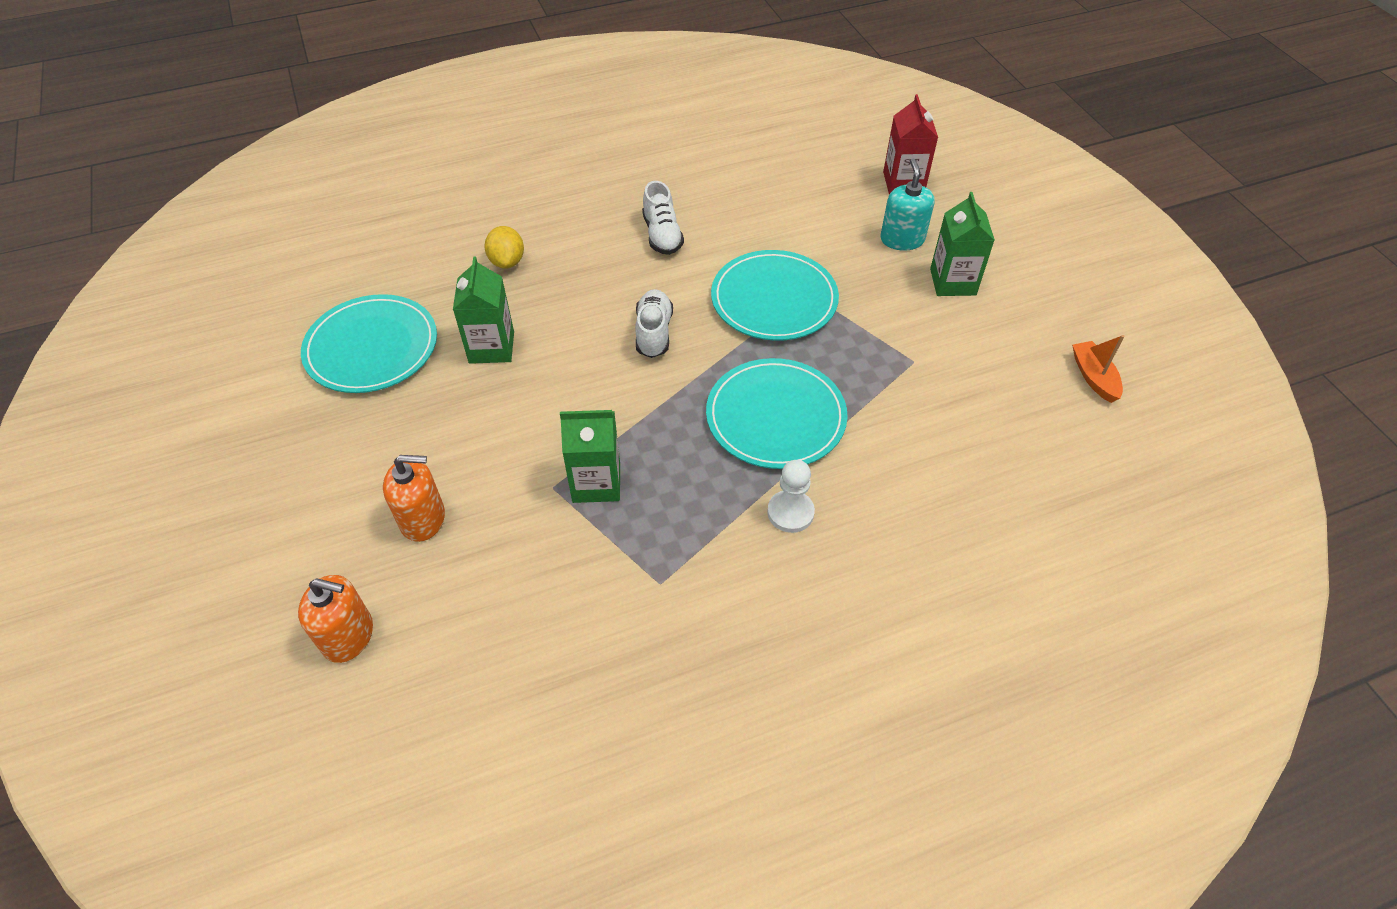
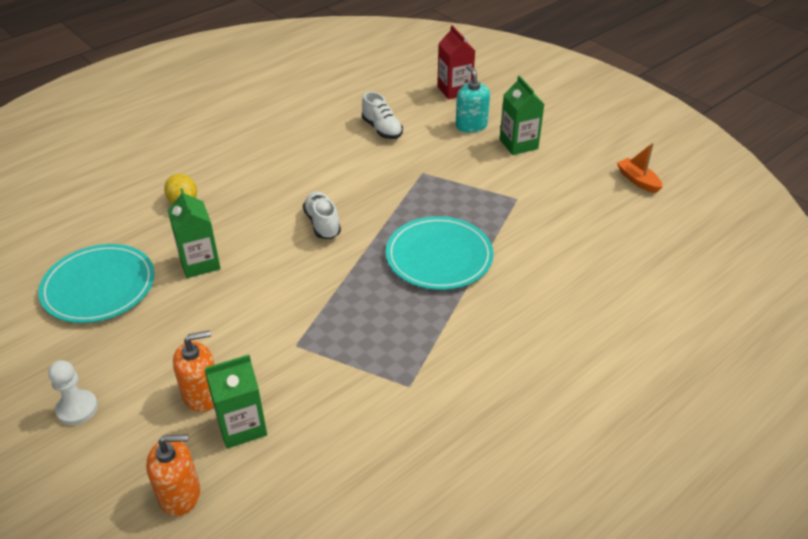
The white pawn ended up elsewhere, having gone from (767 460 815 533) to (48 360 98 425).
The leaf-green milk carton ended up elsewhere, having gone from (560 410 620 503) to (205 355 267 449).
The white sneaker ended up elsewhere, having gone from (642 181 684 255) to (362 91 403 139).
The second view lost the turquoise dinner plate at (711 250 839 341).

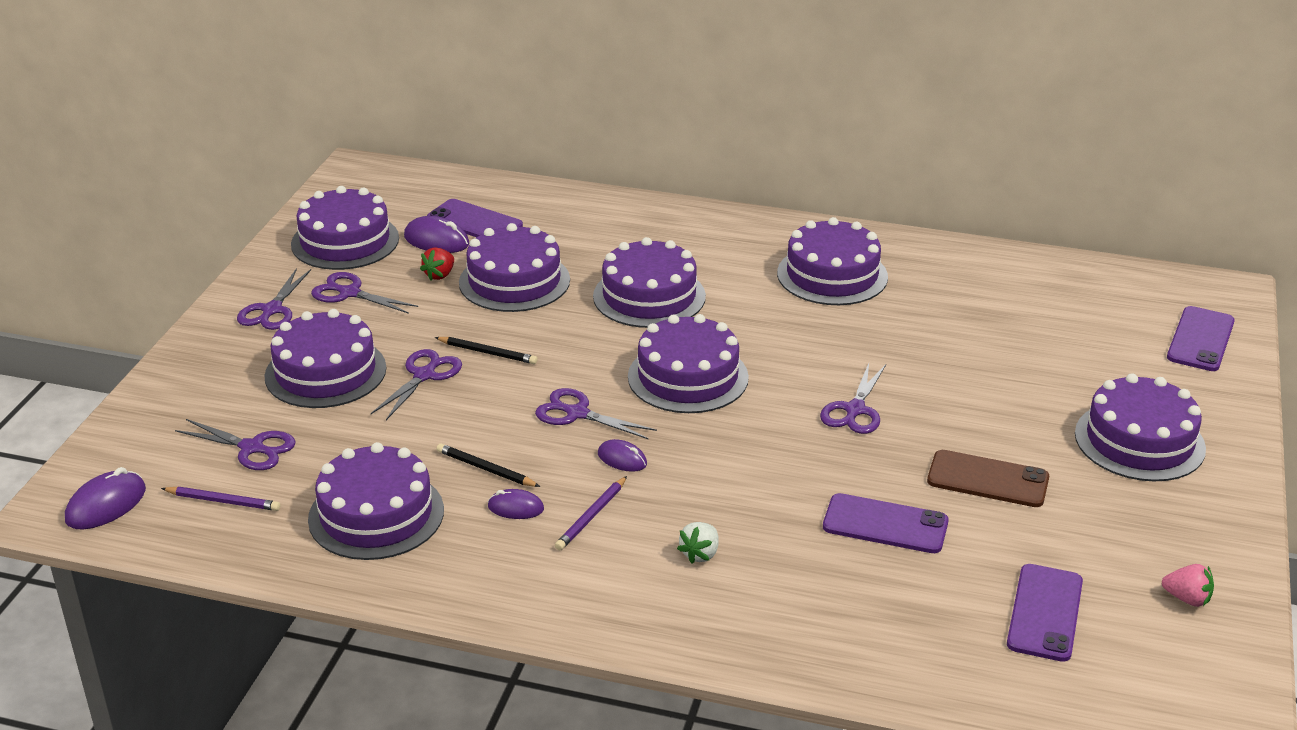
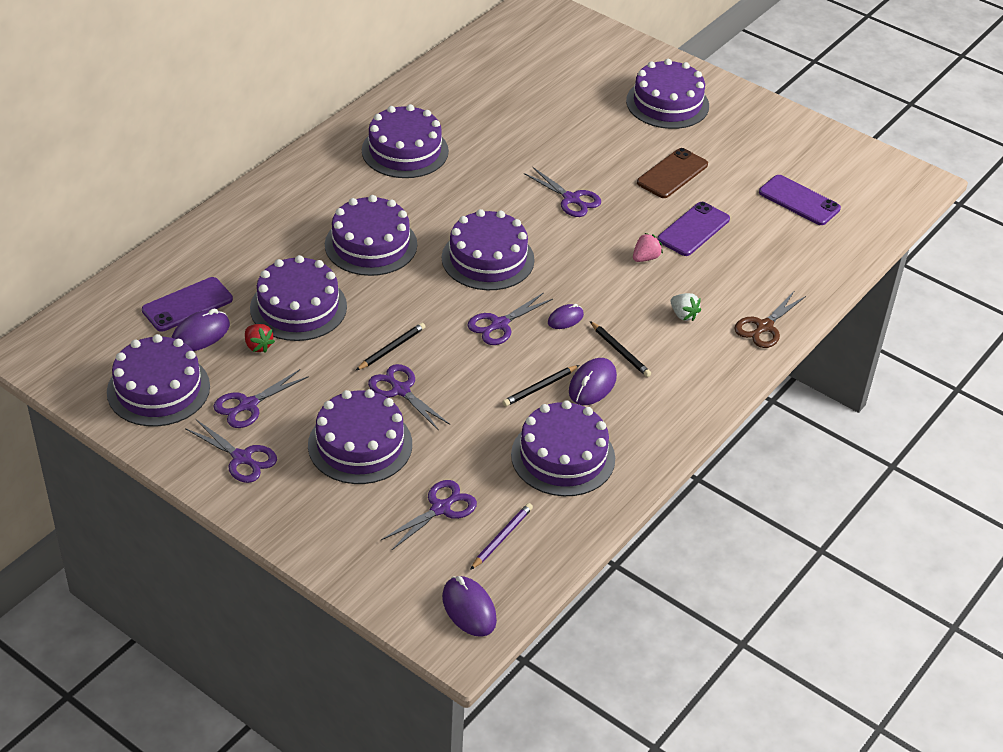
The size of the violet computer mouse at (488 489 544 519) changed by a factor of 1.56.
What was the violet pencil at (555 476 627 550) turned into the jet-black pencil at (590 321 651 377).
The pink strawberry ended up elsewhere, having gone from (1162 564 1214 607) to (633 233 663 262).
The second view gained the brown pair of scissors at (734 292 806 348).
The second view lost the violet mobile phone at (1167 306 1235 371).

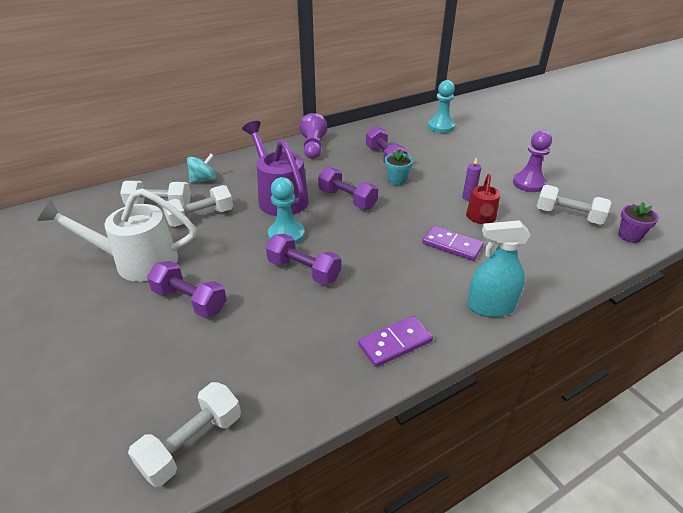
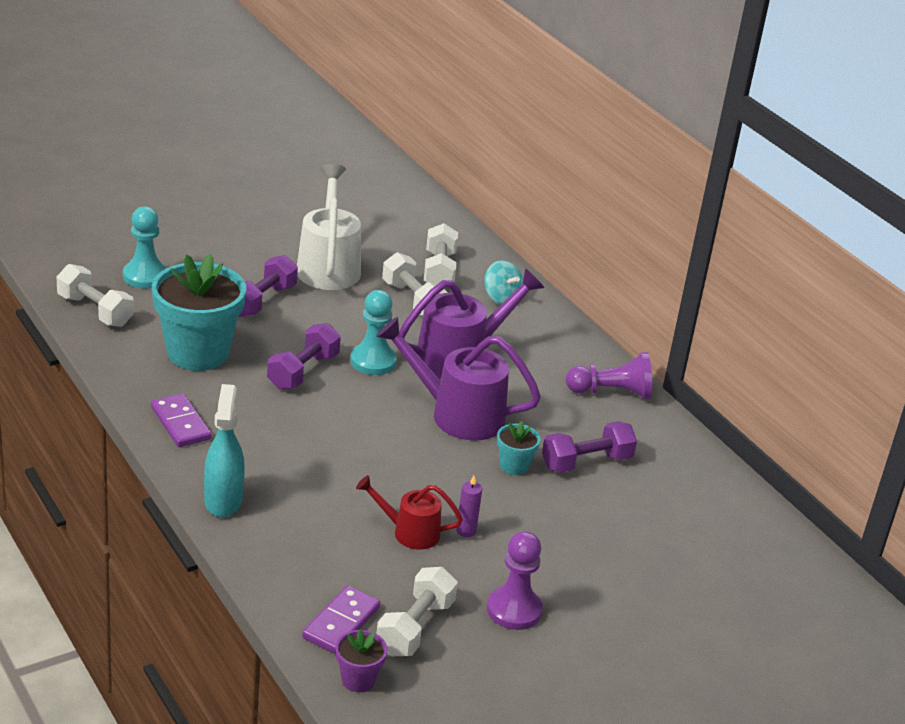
The turquoise pawn ended up elsewhere, having gone from (428 80 455 133) to (123 206 167 288).
The second view gained the turquoise potted plant at (152 254 246 371).
The violet domino tile ended up elsewhere, having gone from (422 226 484 261) to (302 585 381 654).
Where the violet free weight stood at (318 167 378 210), the violet sprinkling can came to stand at (376 317 541 441).

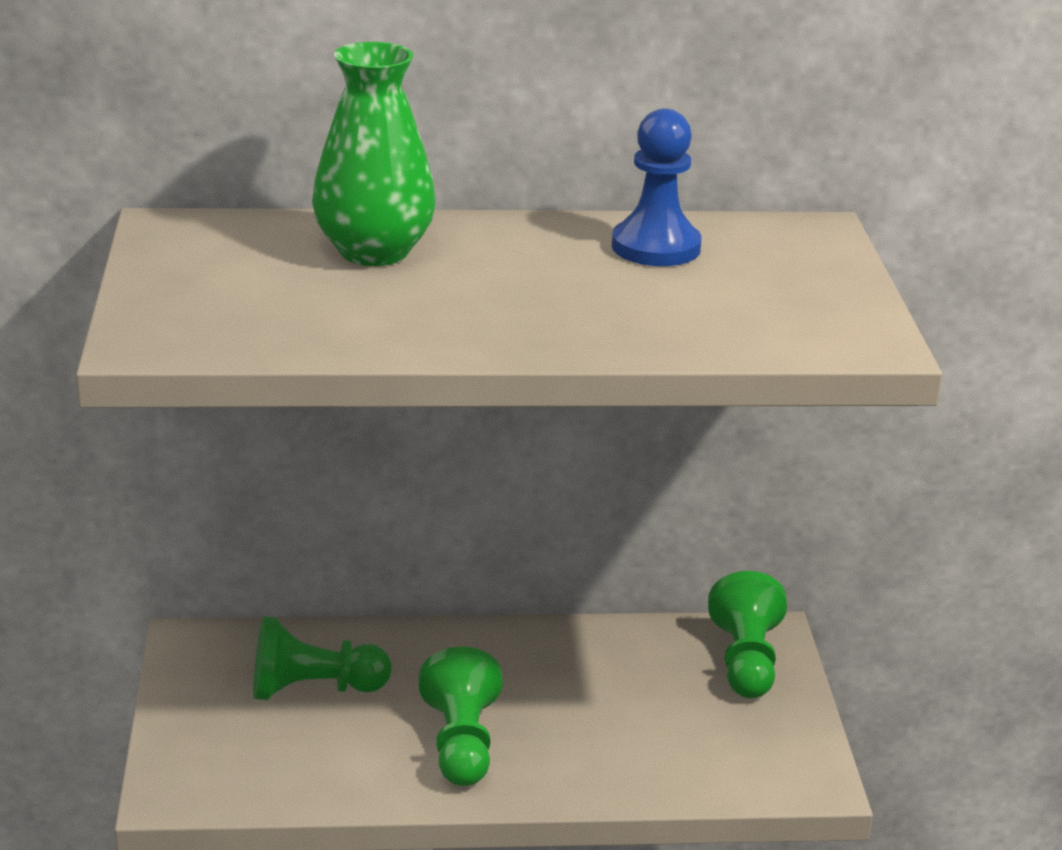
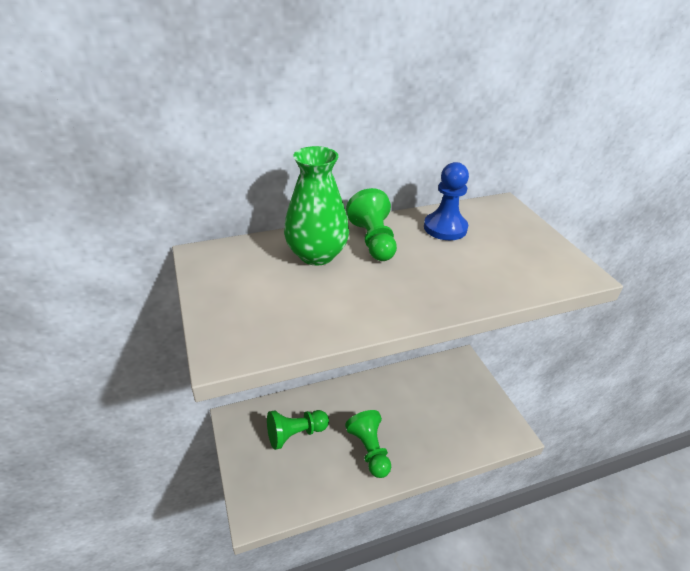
The leaf-green pawn ended up elsewhere, having gone from (708 571 787 698) to (346 188 397 261).

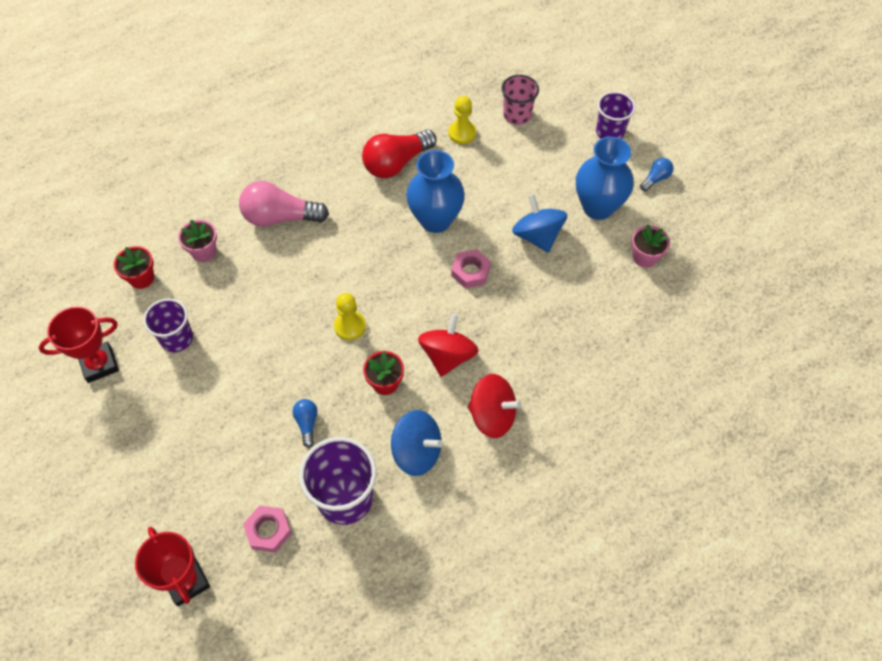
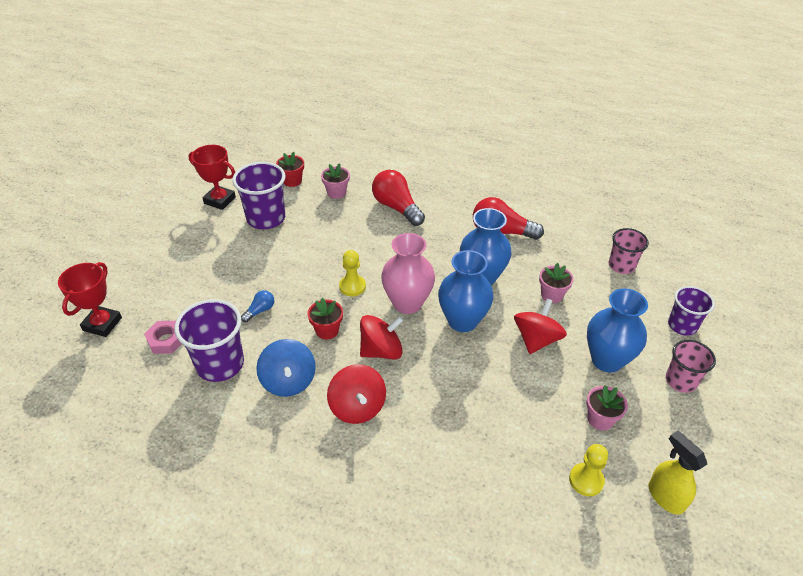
The size of the violet tumbler at (143 298 193 352) changed by a factor of 1.56.
What was the pink bulb at (239 181 329 227) turned into the scarlet bulb at (372 170 425 226).
The second view gained the pink flower vase at (381 233 435 314).
Where the pink hex nut stood at (451 249 491 288), the royal blue flower vase came to stand at (438 250 494 332).
What was the royal blue spinning top at (512 194 567 253) turned into the scarlet spinning top at (514 299 567 354).
The second view gained the pink potted plant at (539 263 574 303).
The bright yellow pawn ended up elsewhere, having gone from (448 96 476 144) to (569 444 608 496).
The second view gained the bright yellow sprayer at (649 431 707 515).
Where the royal blue bulb stood at (640 158 673 191), the pink tumbler came to stand at (666 340 716 393).

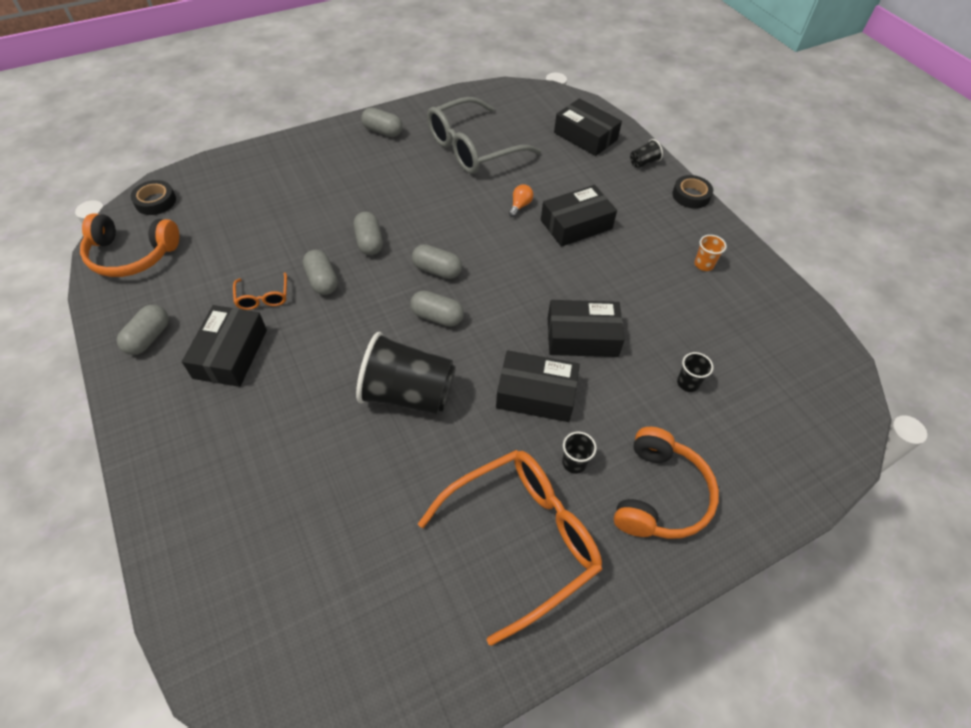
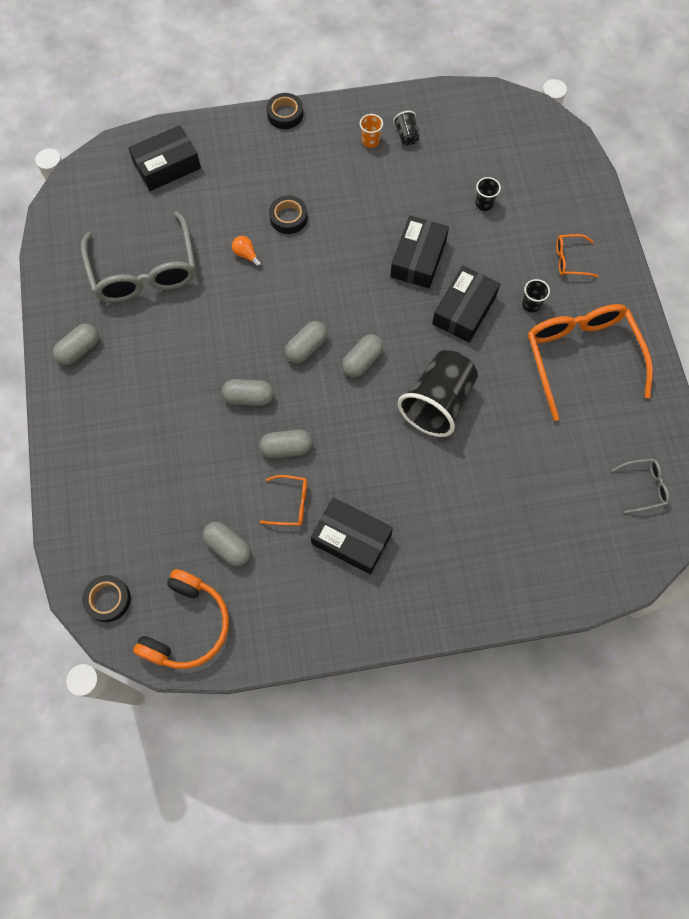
The ash-grey capsule ended up elsewhere, having gone from (117 305 169 355) to (203 522 251 566).
Where the jet-black box stood at (541 185 617 247), the jet-black sticky tape came to stand at (269 195 308 234).
The jet-black tumbler ended up elsewhere, having gone from (630 139 663 168) to (393 111 419 145).
Where the bright orange headset stood at (614 427 719 539), the bright orange spectacles came to stand at (556 234 599 277).
The second view gained the ash-grey spectacles at (611 458 669 513).

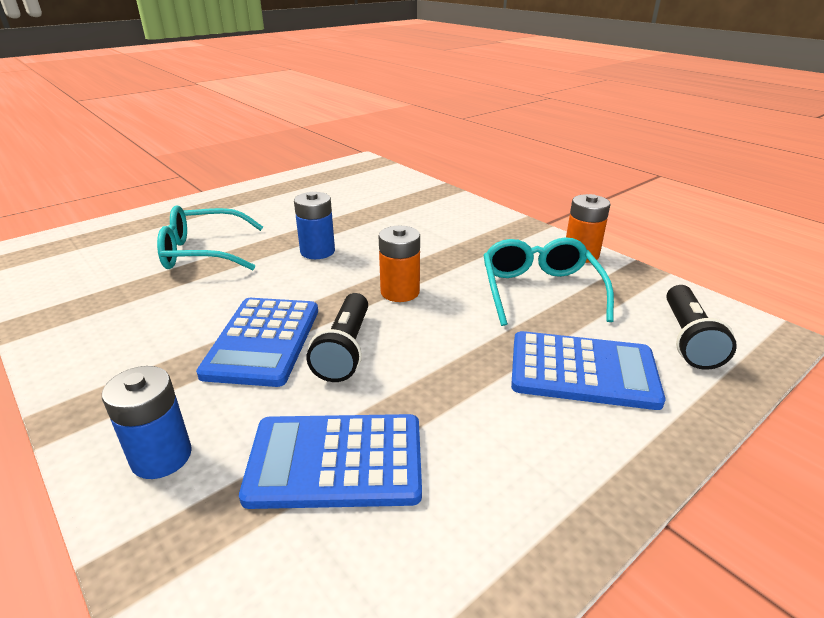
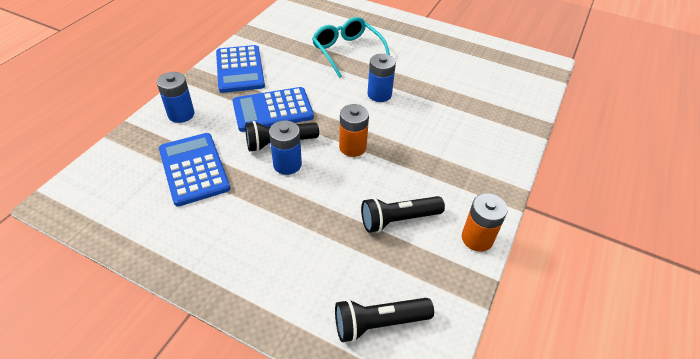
The royal blue adding machine ended up elsewhere, having gone from (511 331 665 410) to (216 45 265 93).
The second view gained the royal blue AA battery at (269 120 302 175).
Where the turquoise spectacles stood at (483 237 614 326), the jet-black flashlight came to stand at (361 196 445 233).

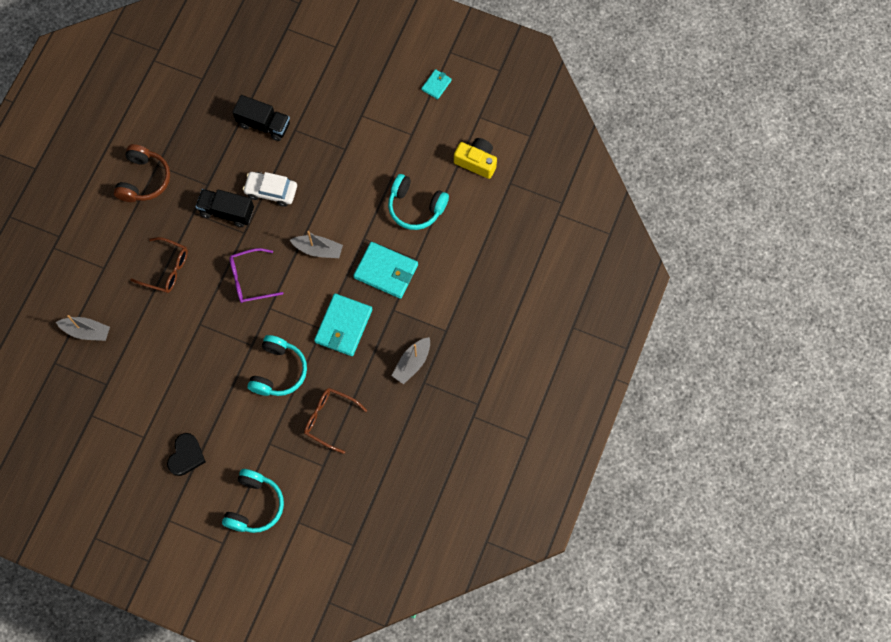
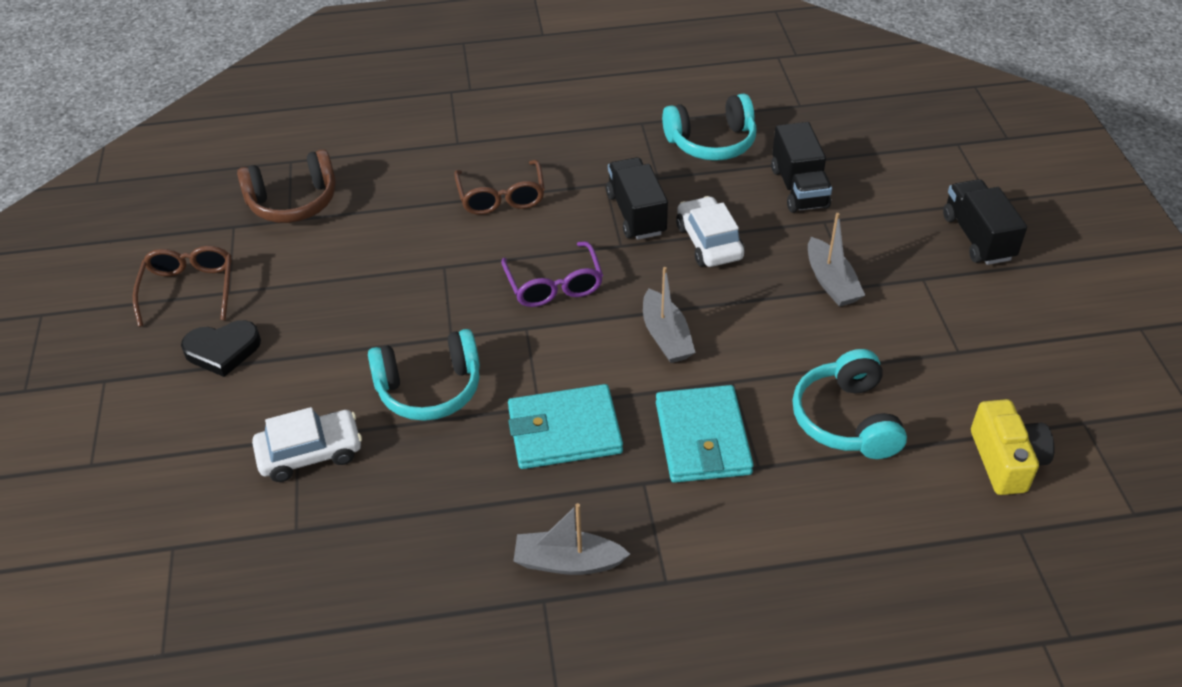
The brown spectacles ended up elsewhere, having gone from (304 388 367 454) to (133 246 232 327).
The brown headset ended up elsewhere, having gone from (114 144 170 202) to (237 149 336 223).
The second view gained the white toy car at (252 407 362 482).
The violet spectacles at (229 248 284 303) ended up facing another way, 150 degrees counterclockwise from before.
The turquoise headset ended up elsewhere, having gone from (222 469 284 533) to (662 94 757 161).
The ash-grey boat ended up elsewhere, having gone from (56 315 110 341) to (808 213 865 307).
The second view gained the jet-black toy truck at (943 179 1027 265).
The second view lost the turquoise billfold at (421 69 452 99).

